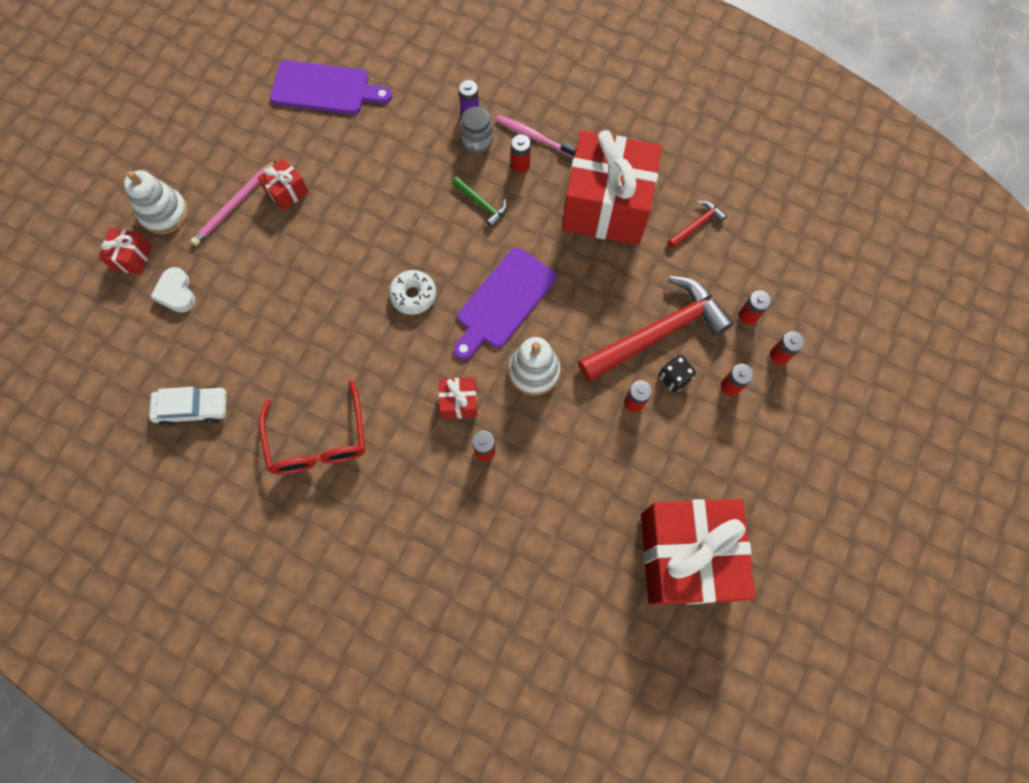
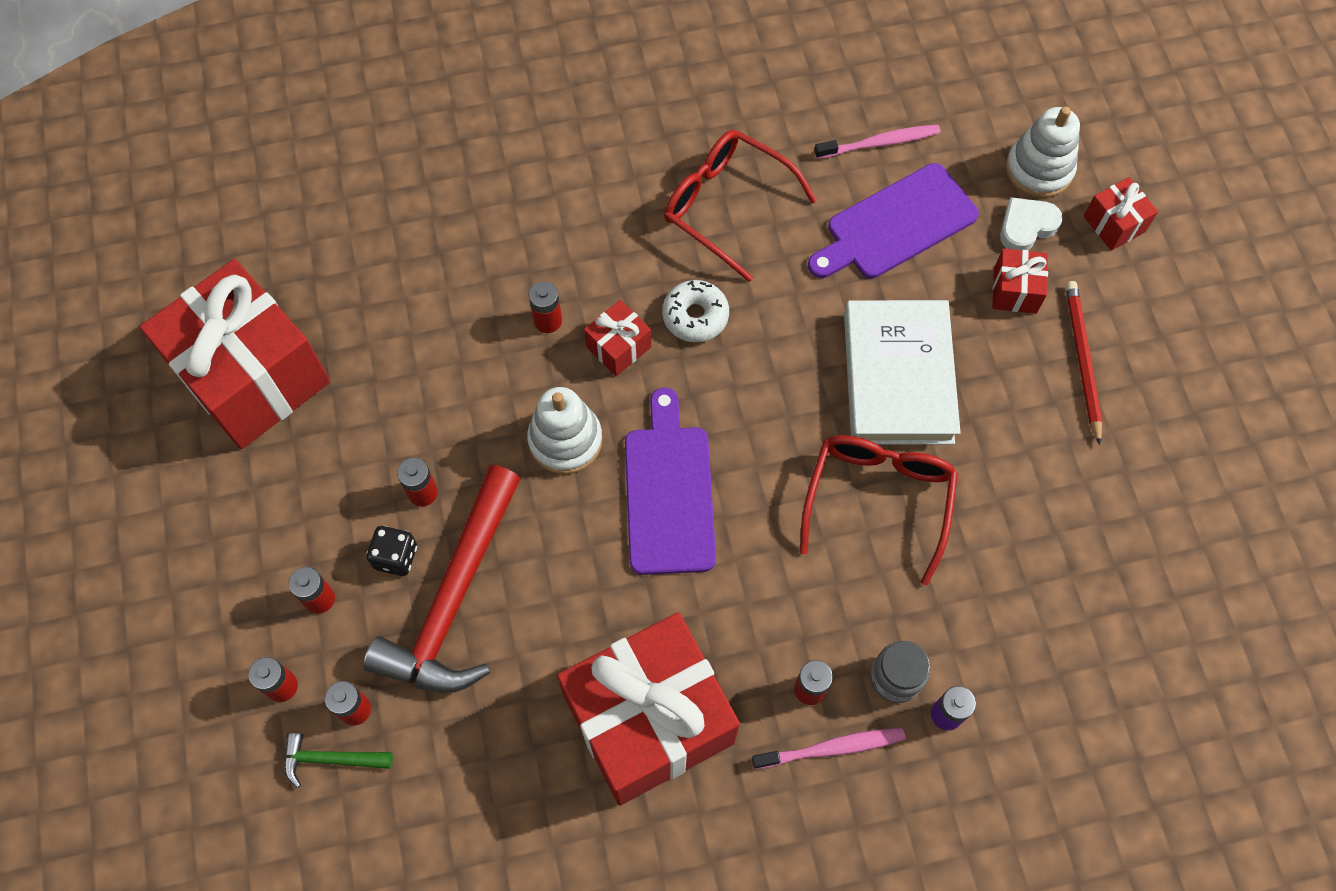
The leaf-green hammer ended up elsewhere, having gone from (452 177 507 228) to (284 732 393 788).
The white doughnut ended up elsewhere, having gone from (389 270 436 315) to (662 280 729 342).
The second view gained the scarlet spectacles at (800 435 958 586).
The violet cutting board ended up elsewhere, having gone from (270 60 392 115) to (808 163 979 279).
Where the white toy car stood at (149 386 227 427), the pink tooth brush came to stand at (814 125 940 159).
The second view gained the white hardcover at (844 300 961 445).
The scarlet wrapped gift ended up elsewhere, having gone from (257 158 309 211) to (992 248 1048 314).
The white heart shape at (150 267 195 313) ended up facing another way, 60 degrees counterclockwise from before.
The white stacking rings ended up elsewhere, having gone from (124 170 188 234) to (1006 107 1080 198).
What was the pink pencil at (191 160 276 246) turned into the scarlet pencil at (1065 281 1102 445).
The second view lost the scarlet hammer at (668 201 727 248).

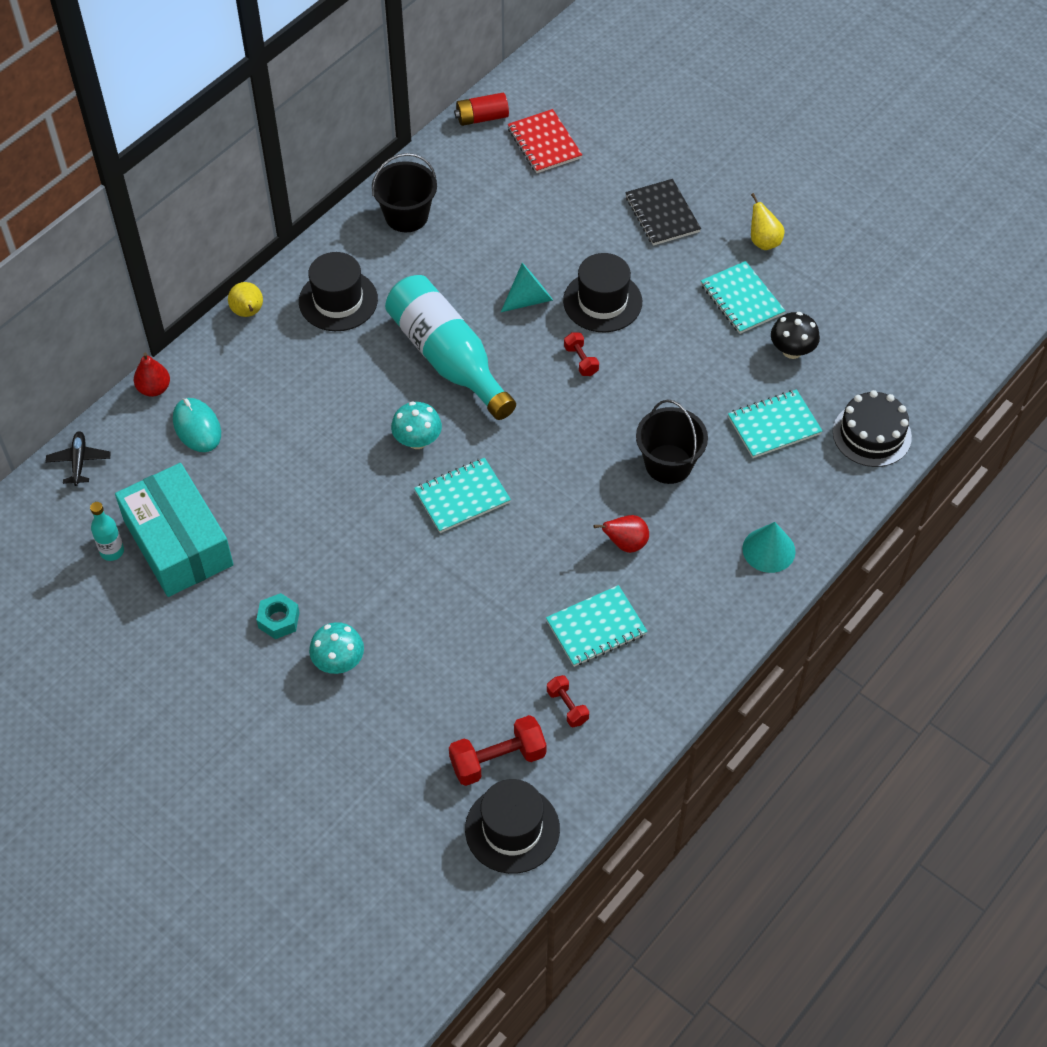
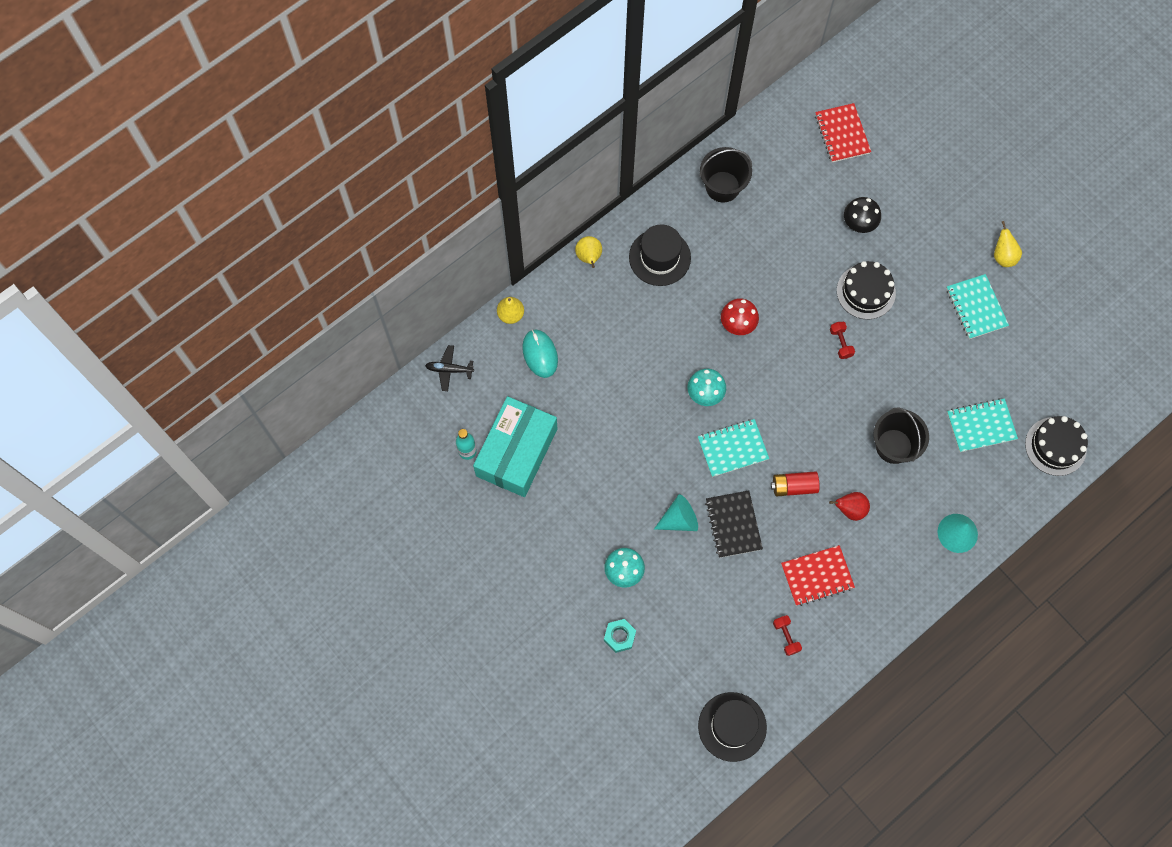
The jet-black plane at (46 431 111 486) ended up facing another way, 90 degrees counterclockwise from before.
The turquoise box at (115 463 234 597) ended up facing another way, 45 degrees clockwise from before.
What was the scarlet toy pear at (134 353 170 397) turned into the bright yellow toy pear at (497 297 524 324).
The turquoise hex nut ended up elsewhere, having gone from (256 593 300 639) to (604 619 636 653).
The turquoise solid cone ended up elsewhere, having gone from (501 263 553 312) to (654 494 698 531).
The jet-black exercise book ended up elsewhere, having gone from (625 179 701 246) to (705 491 763 558).
Where the turquoise drink bottle stood at (385 275 516 420), the scarlet fungus came to stand at (721 298 759 335).
The scarlet AA battery ended up elsewhere, having gone from (454 93 509 126) to (771 471 820 497).
What was the turquoise exercise book at (546 585 647 667) turned into the scarlet exercise book at (781 545 855 606).
Where the jet-black tall hat stood at (563 253 642 333), the jet-black cake came to stand at (837 261 896 319).
The jet-black fungus ended up elsewhere, having gone from (771 312 820 359) to (844 197 881 233).
The second view lost the scarlet free weight at (449 715 547 786).

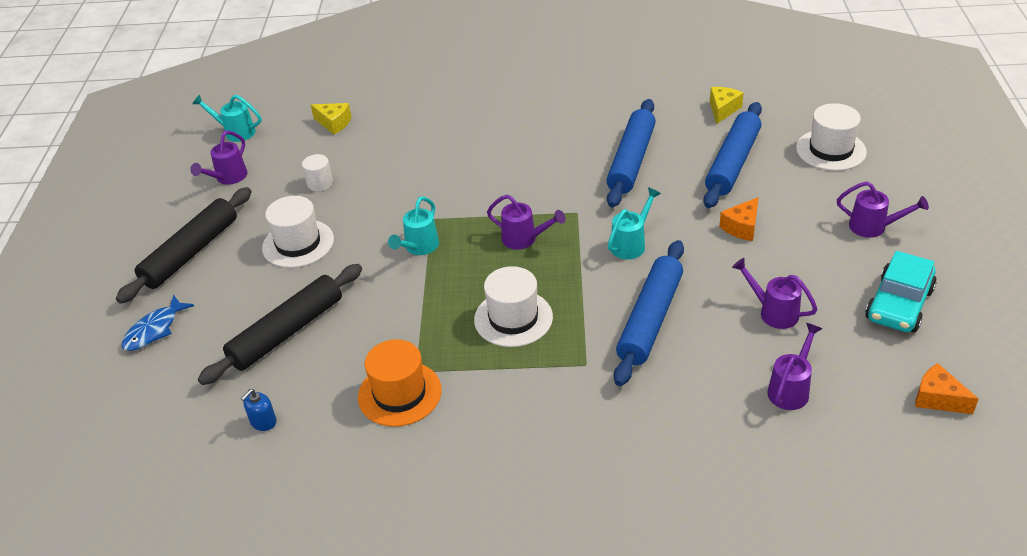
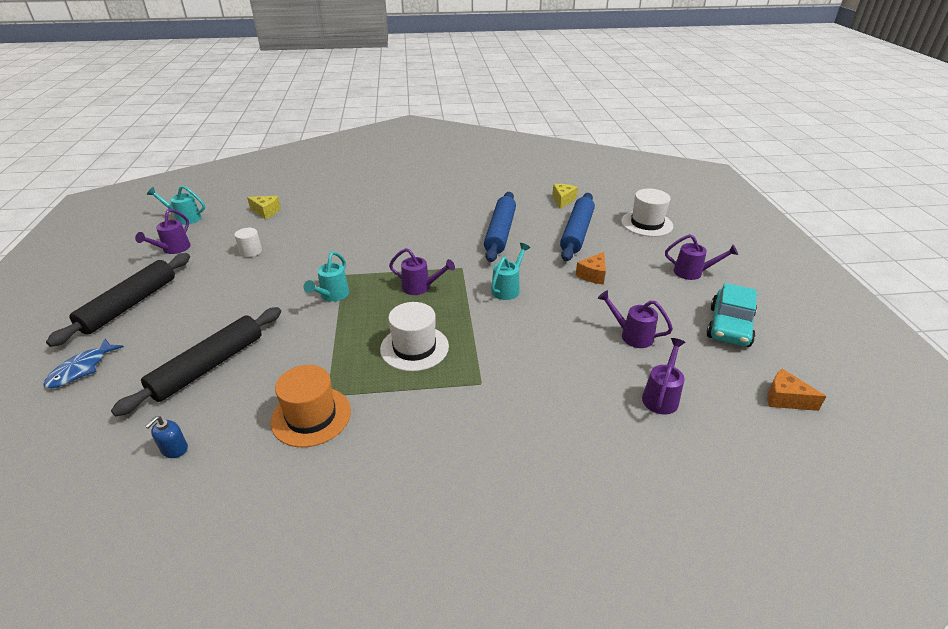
The second view lost the white tall hat at (262 196 334 268).
The second view lost the royal blue pastry roller at (614 240 684 386).

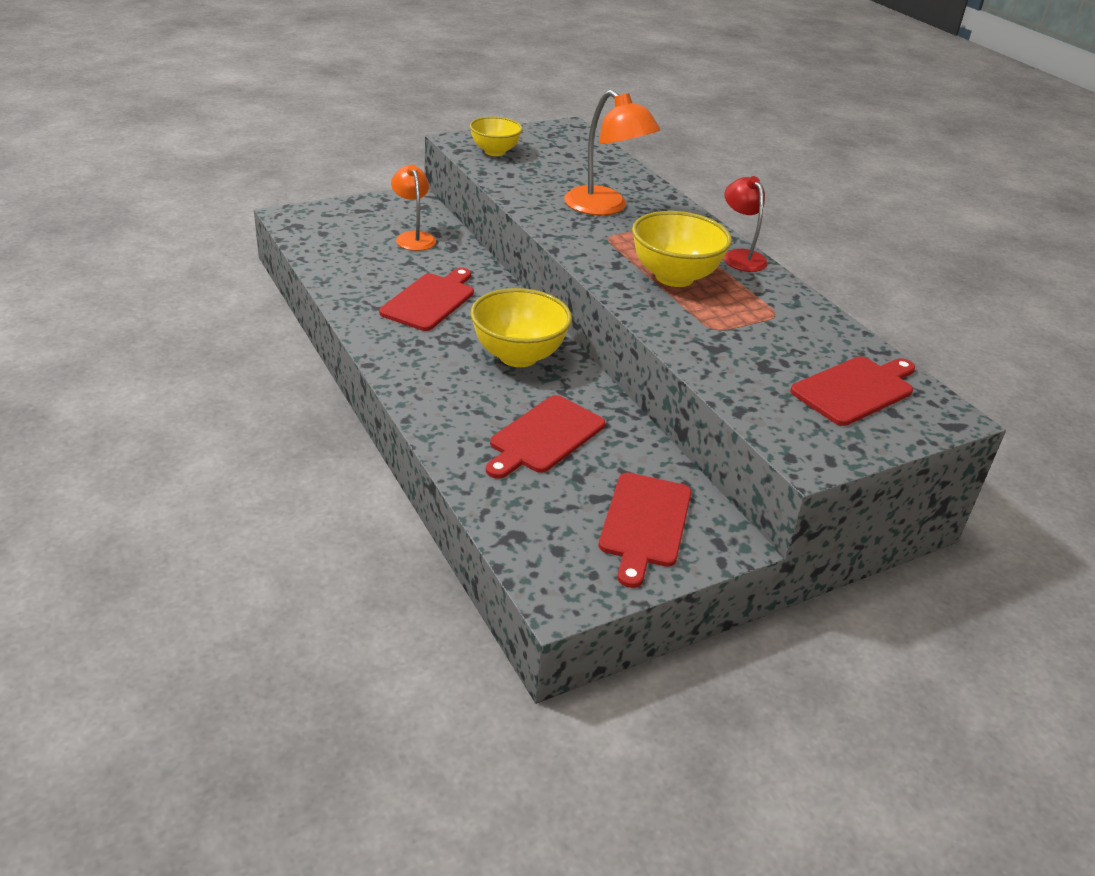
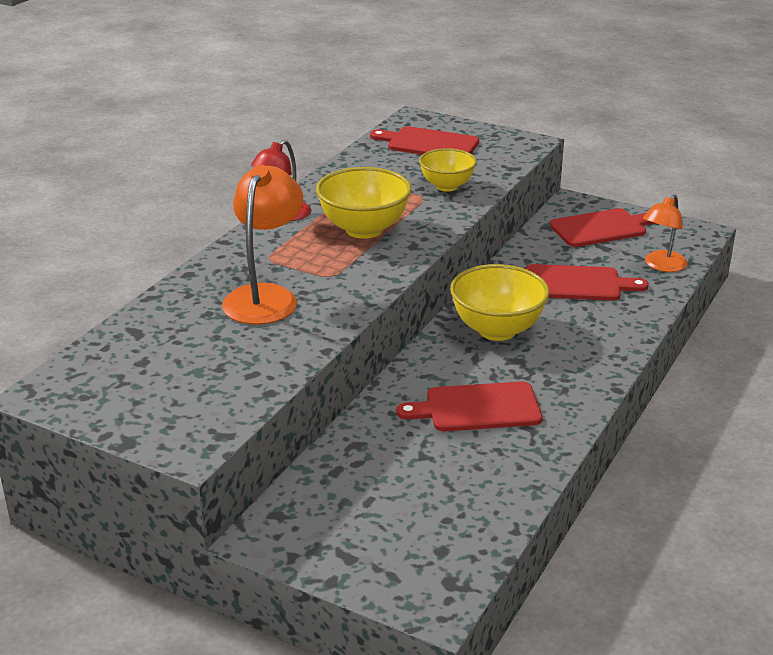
The bright yellow deep dish ended up elsewhere, having gone from (470 117 523 156) to (419 148 477 192).
The bright orange lamp ended up elsewhere, having gone from (391 164 436 251) to (643 194 687 272).

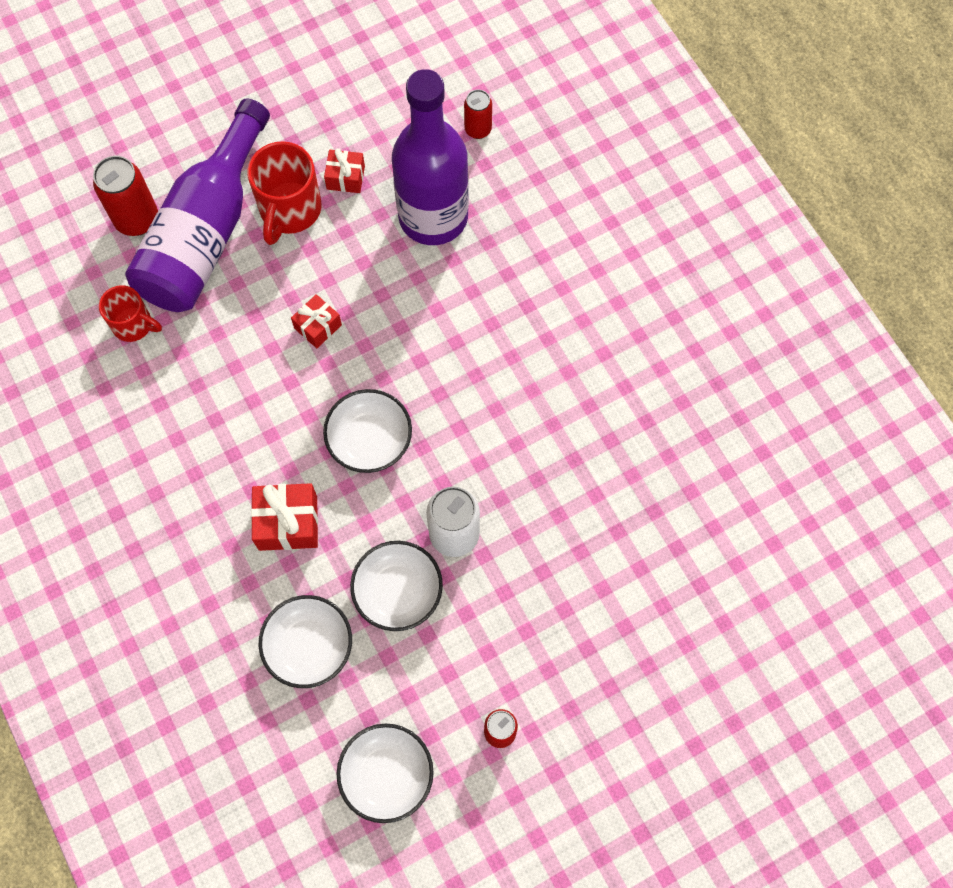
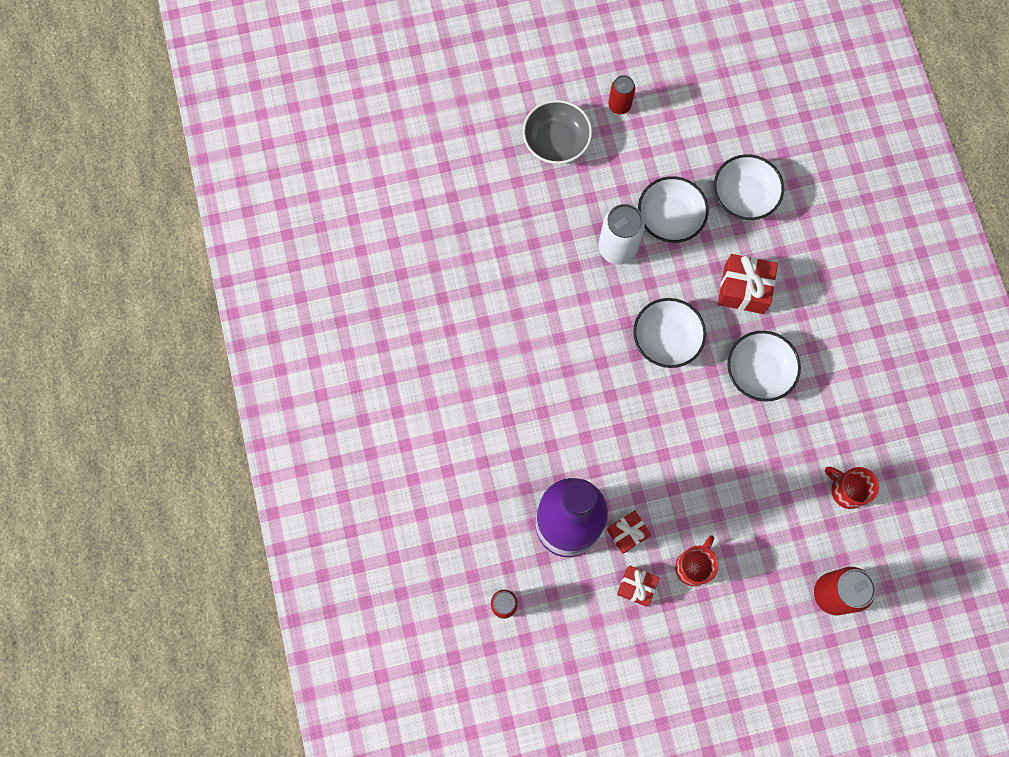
The second view gained the ash-grey deep dish at (523 100 592 164).
The scarlet wrapped gift ended up elsewhere, having gone from (291 294 342 348) to (607 510 651 554).
The size of the scarlet coffee mug at (247 141 322 245) changed by a factor of 0.63.
The white deep dish ended up elsewhere, having gone from (337 723 434 823) to (727 331 801 402).
The second view lost the violet drink bottle at (125 99 270 312).

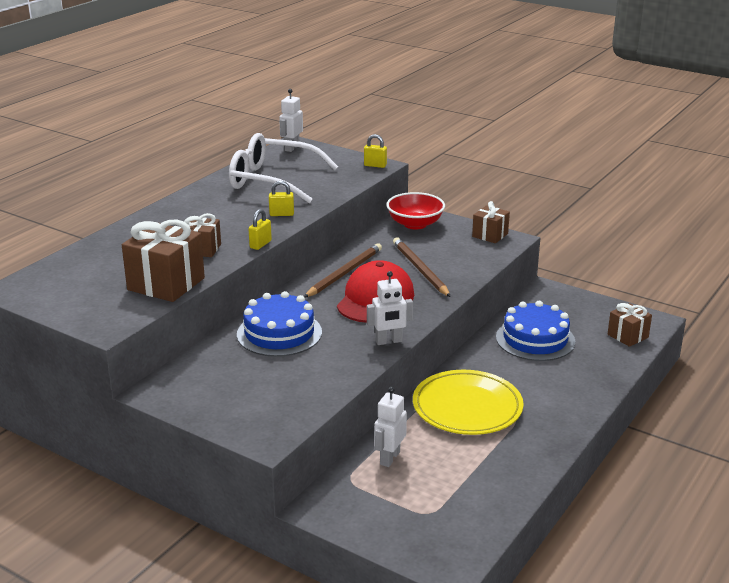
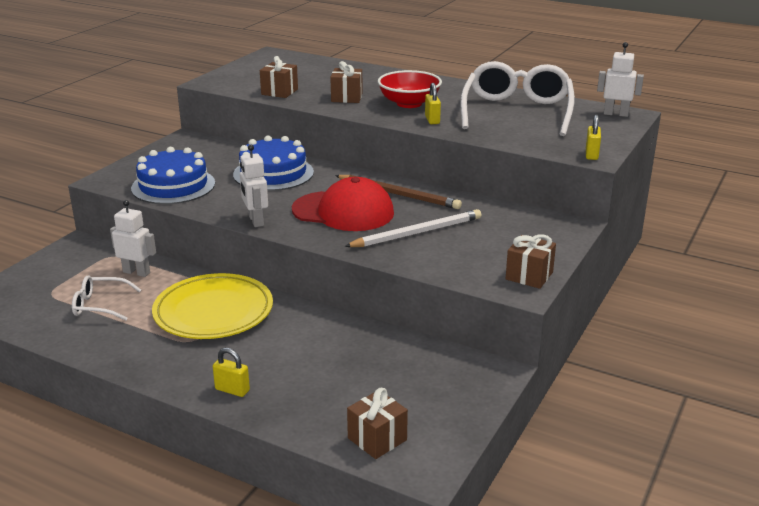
The second view gained the white spectacles at (72 275 141 321).
The royal blue cake ended up elsewhere, having gone from (496 301 575 361) to (131 147 215 204).
The bright yellow small lock ended up elsewhere, having gone from (249 209 272 250) to (213 348 250 397).
The size of the brown wrapped gift at (122 220 205 302) changed by a factor of 0.58.
What was the brown pencil at (393 237 451 297) turned into the white pencil at (344 209 482 247).
The scarlet deep dish ended up elsewhere, having gone from (386 192 445 229) to (378 70 442 108).

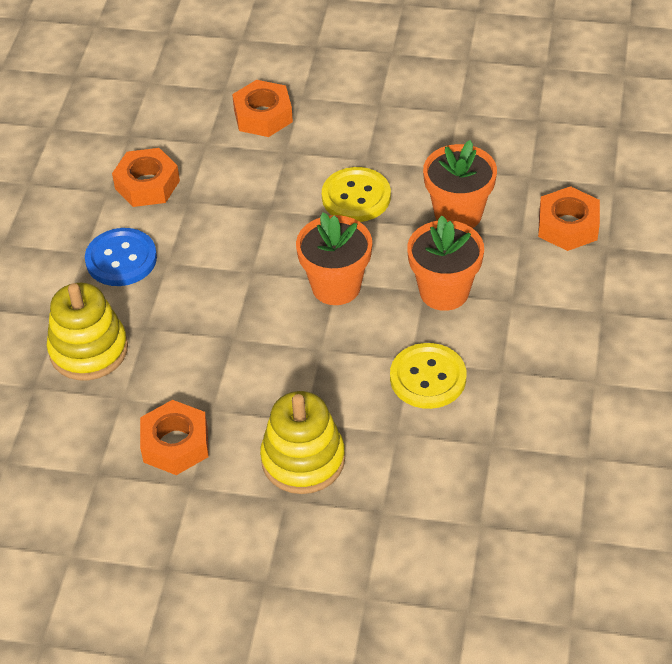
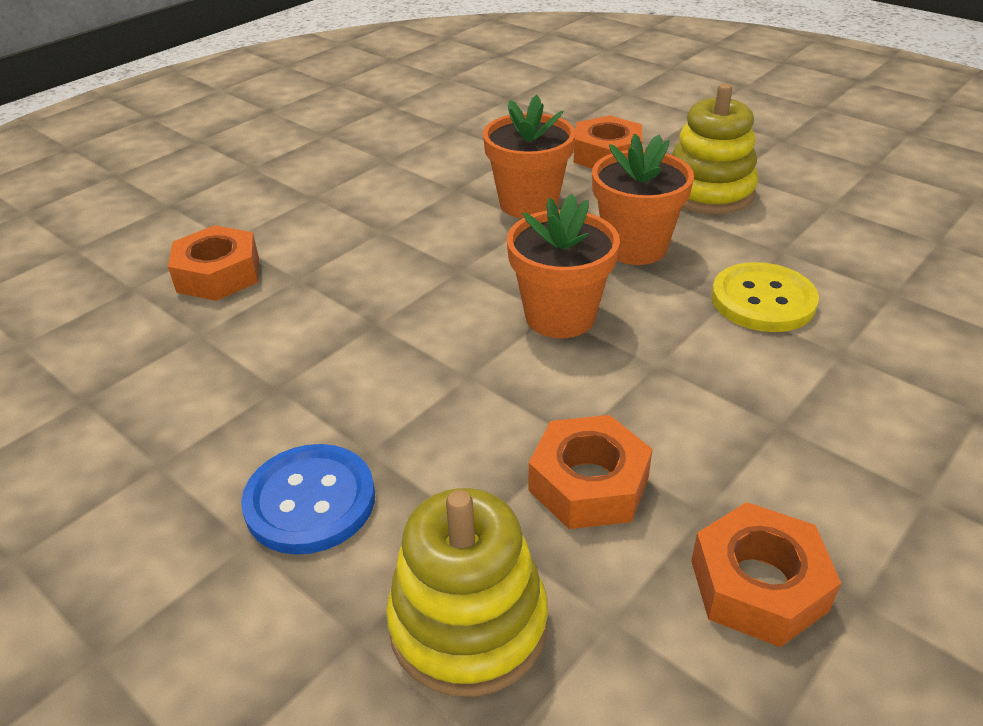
The bright orange hex nut ended up elsewhere, having gone from (112 148 180 207) to (529 415 653 529).
The bright yellow stacking rings ended up elsewhere, having gone from (260 391 345 494) to (672 84 758 214).
The second view lost the bright yellow sewing button at (322 167 391 222).

